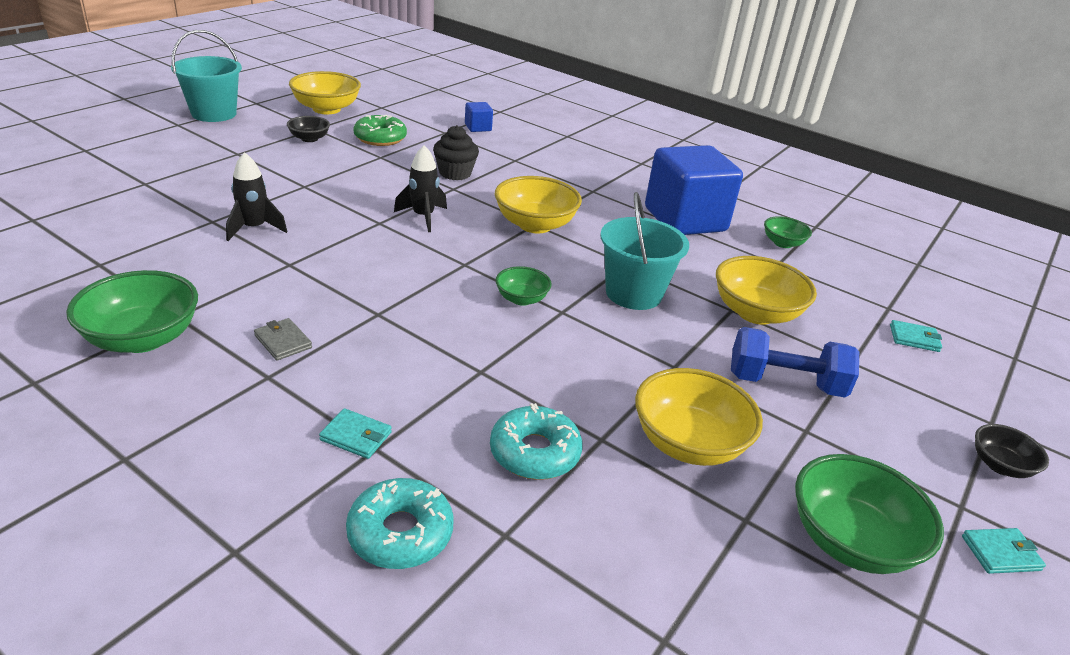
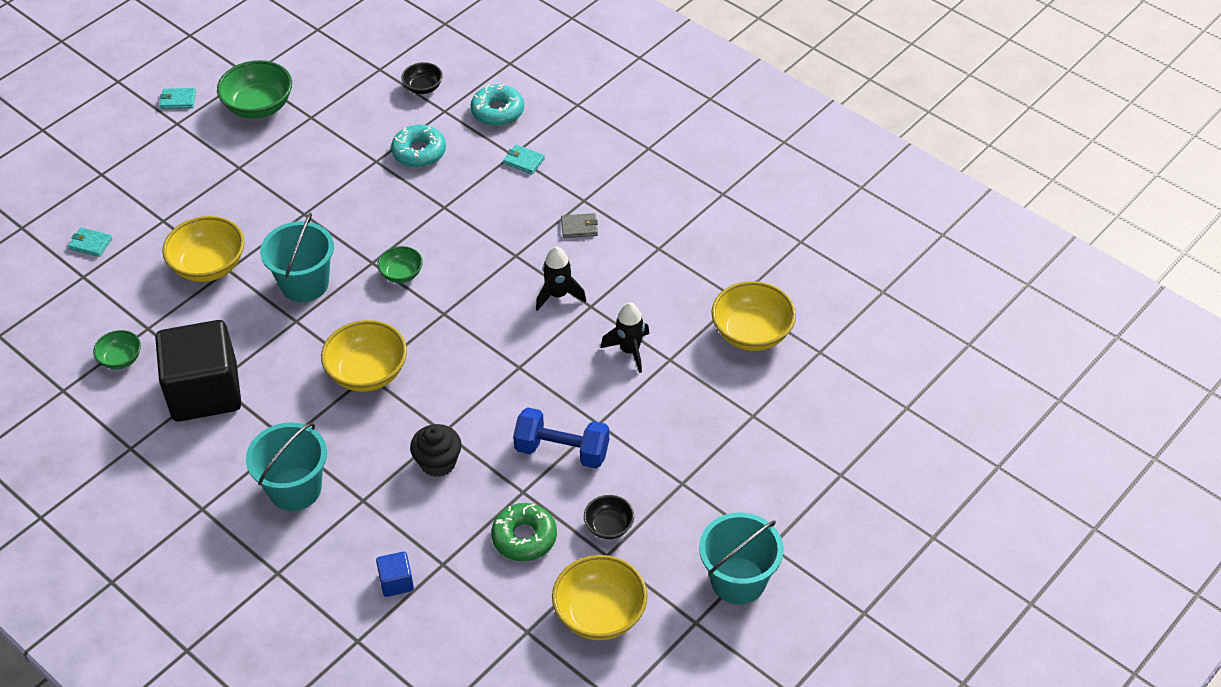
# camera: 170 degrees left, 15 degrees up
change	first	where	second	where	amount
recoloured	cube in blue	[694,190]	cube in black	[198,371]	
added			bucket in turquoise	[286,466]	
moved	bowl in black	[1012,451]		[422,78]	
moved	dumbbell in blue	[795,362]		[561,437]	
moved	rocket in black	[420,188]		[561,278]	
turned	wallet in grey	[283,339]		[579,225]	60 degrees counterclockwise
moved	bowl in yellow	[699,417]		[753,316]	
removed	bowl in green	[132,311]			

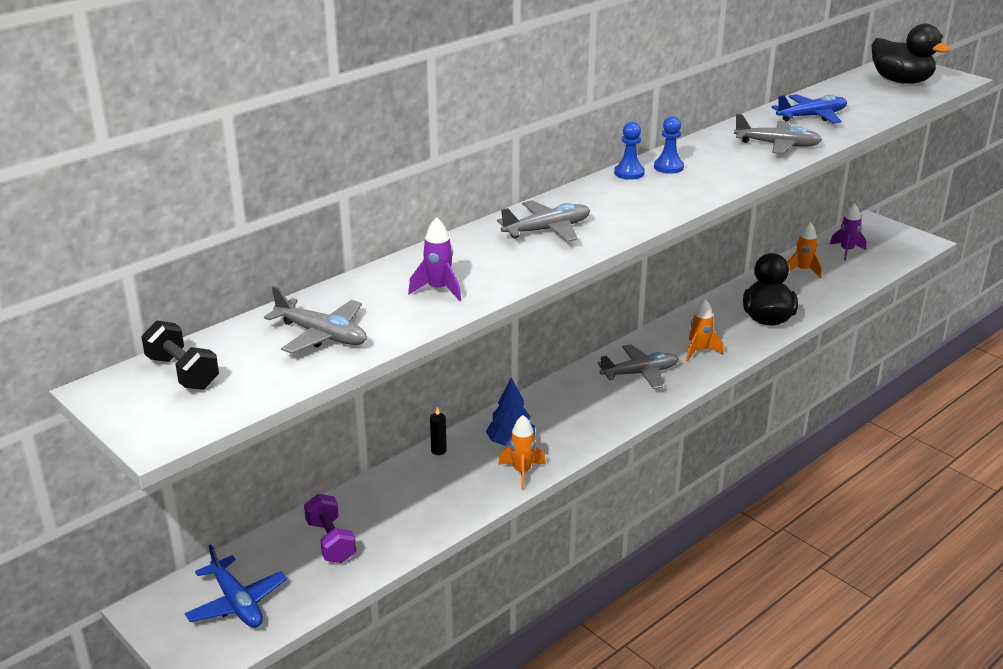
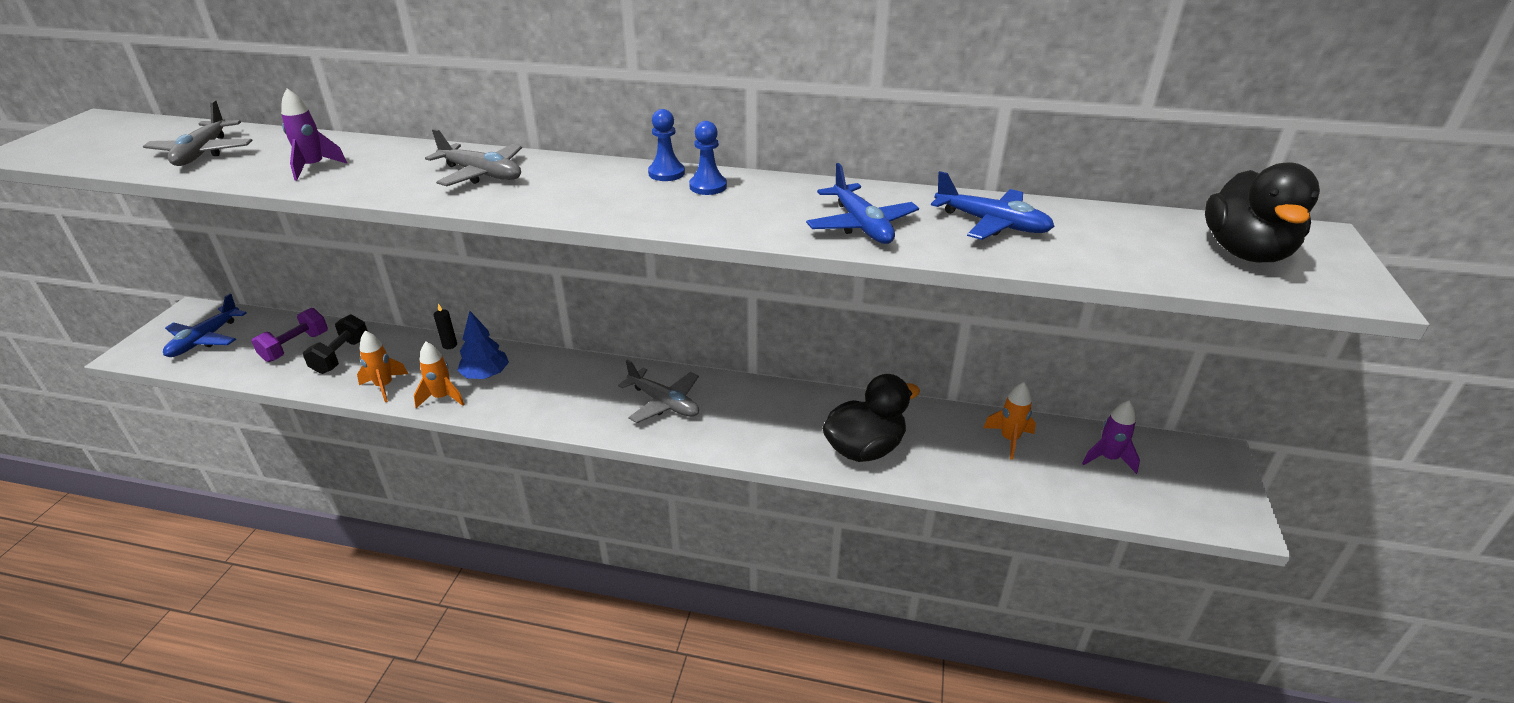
# camera: 55 degrees right, 5 degrees up
change	first	where	second	where	amount
moved	dumbbell in black	[180,355]		[335,344]	
moved	rocket in orange	[705,330]		[382,366]	
recoloured	plane in grey	[778,134]	plane in blue	[862,203]	

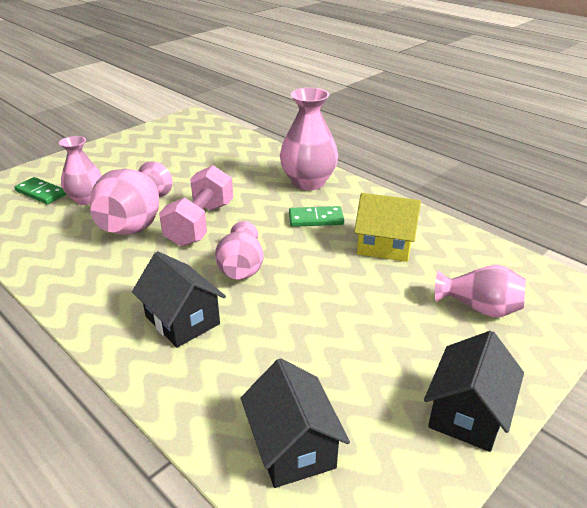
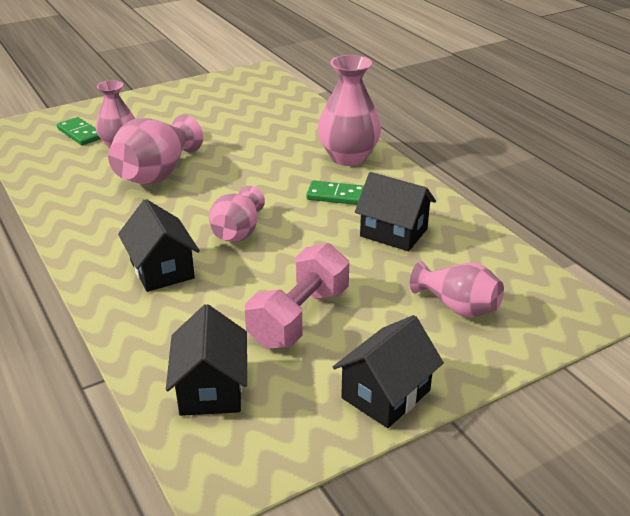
# camera: 15 degrees right, 0 degrees up
change	first	where	second	where	amount
moved	dumbbell in pink	[196,206]		[297,296]	
recoloured	house in yellow	[387,227]	house in black	[395,211]	

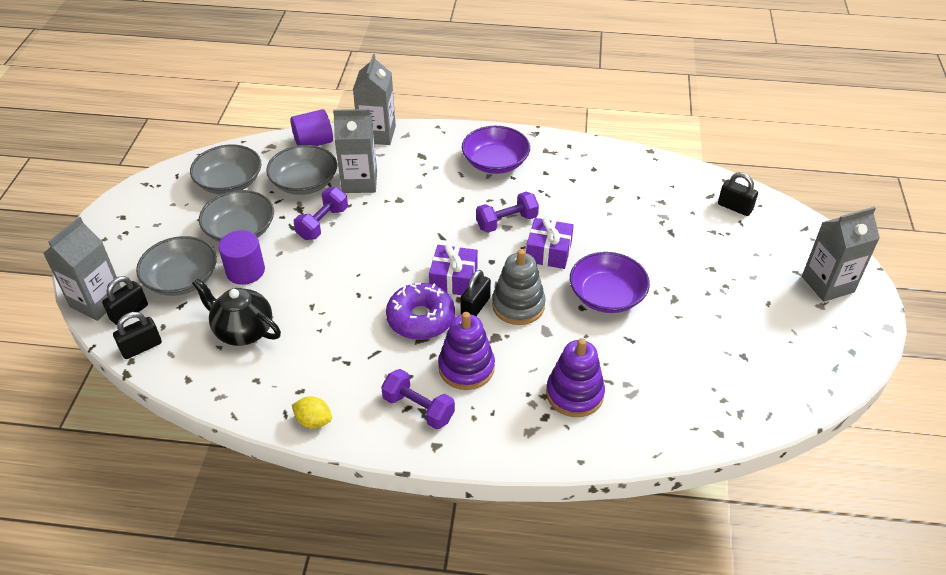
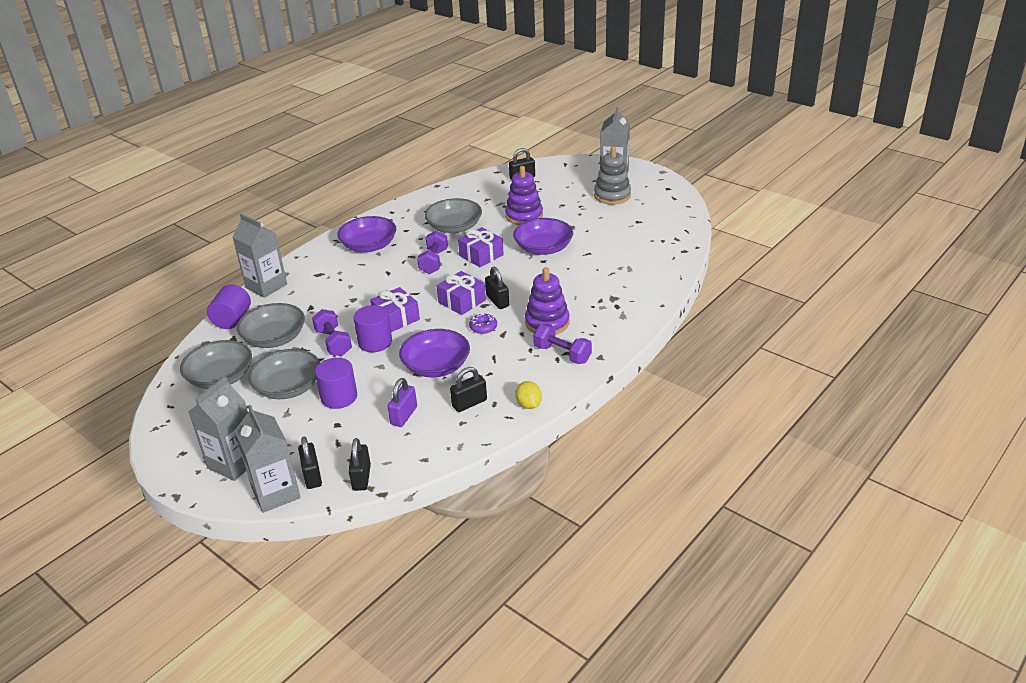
# camera: 55 degrees left, 10 degrees down
change	first	where	second	where	amount
moved	carton in grey	[355,151]		[218,428]	
added			cylinder in purple	[373,328]	
added			gift in purple	[395,309]	
replaced	teapot in black	[236,312]	padlock in purple	[402,402]	
added			bowl in purple	[434,353]	
moved	bowl in grey	[176,266]		[453,215]	
added			padlock in black	[468,389]	
resized	donut in purple	[420,311]		[483,323]	x0.49
moved	stacking toy in purple	[575,377]		[524,195]	
turned	lemon in yellow	[312,412]		[528,395]	75 degrees counterclockwise
turned	dumbbell in purple	[418,399]		[562,344]	60 degrees clockwise
moved	stacking toy in grey	[519,287]		[612,175]	

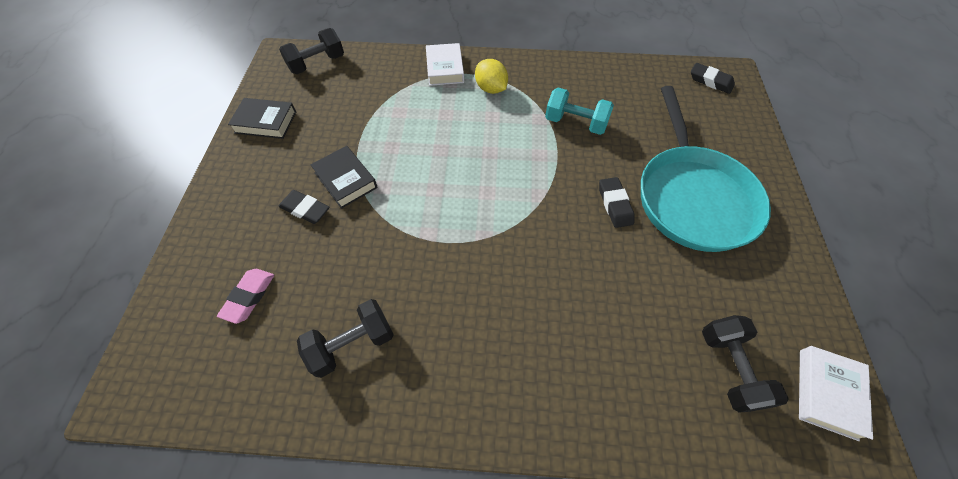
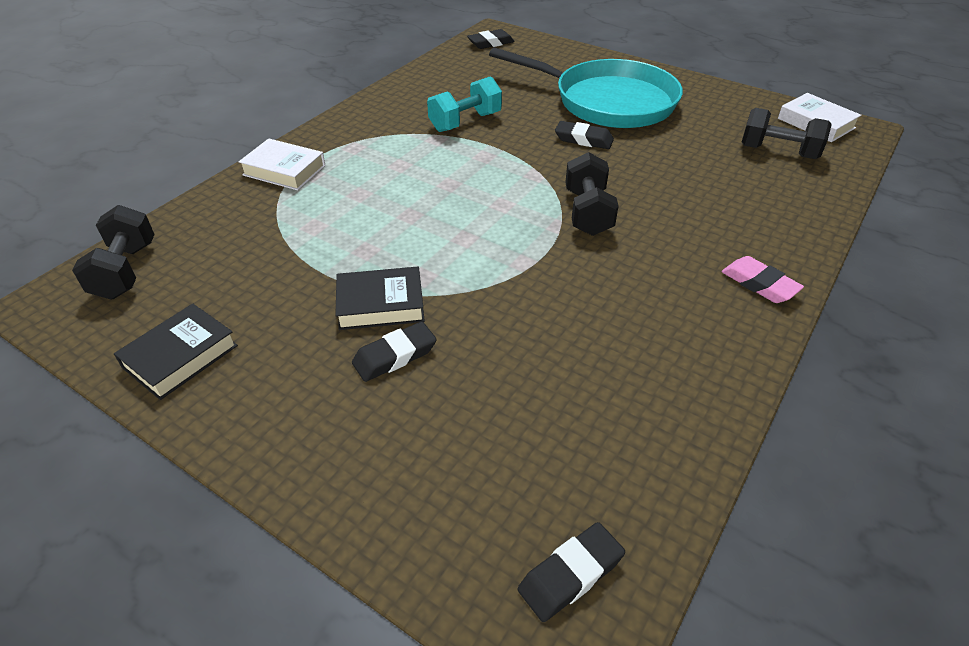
# camera: 60 degrees left, 15 degrees down
change	first	where	second	where	amount
added			eraser in black	[571,572]	
moved	dumbbell in black	[345,338]		[592,194]	
moved	eraser in pink	[245,296]		[762,279]	
removed	lemon in yellow	[491,76]			

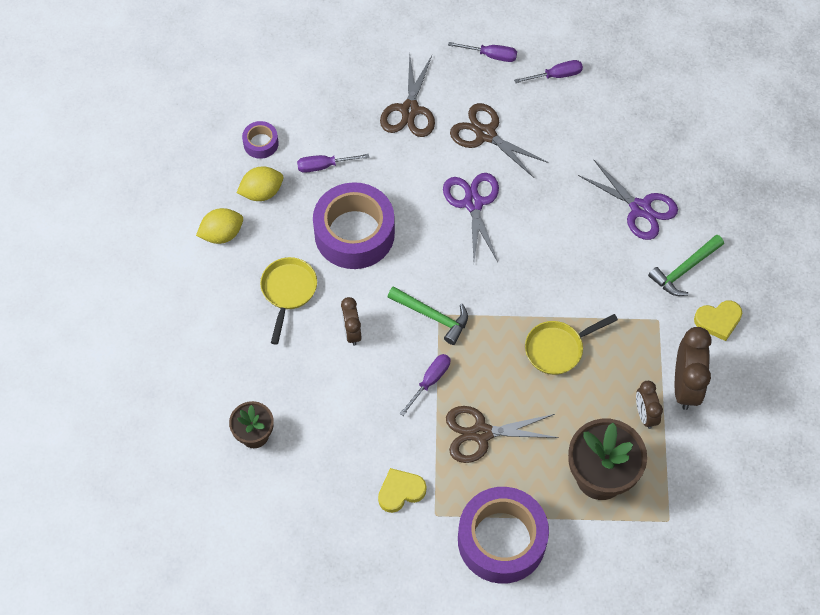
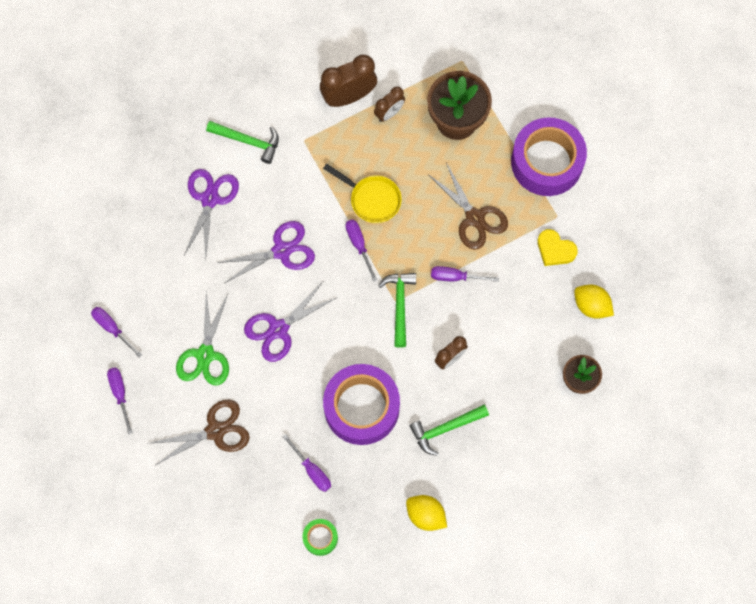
# camera: 120 degrees left, 10 degrees up
change	first	where	second	where	amount
recoloured	scissors in brown	[499,140]	scissors in green	[202,339]	
added			scissors in purple	[266,252]	
recoloured	tape in purple	[260,140]	tape in green	[320,537]	
added			screwdriver in purple	[361,251]	
replaced	pan in yellow	[288,300]	hammer in green	[449,430]	
moved	lemon in yellow	[260,183]		[594,302]	
removed	heart in yellow	[718,321]			

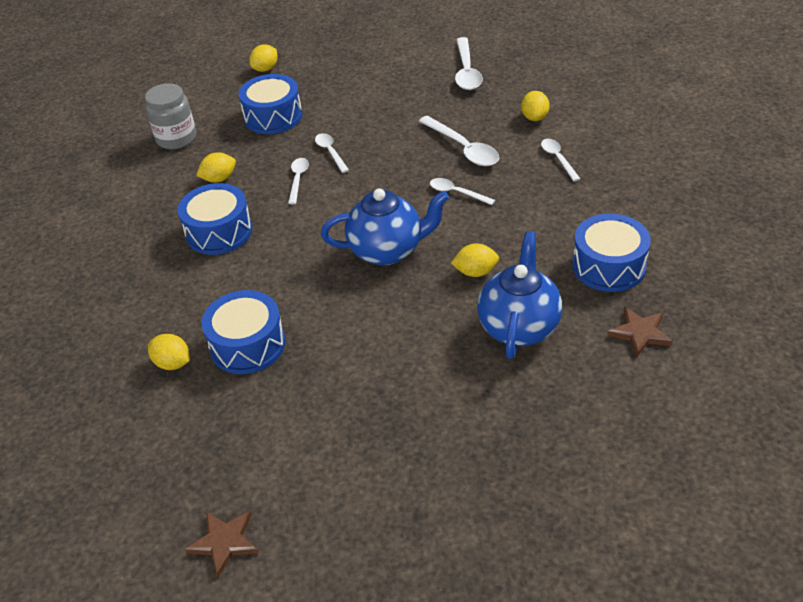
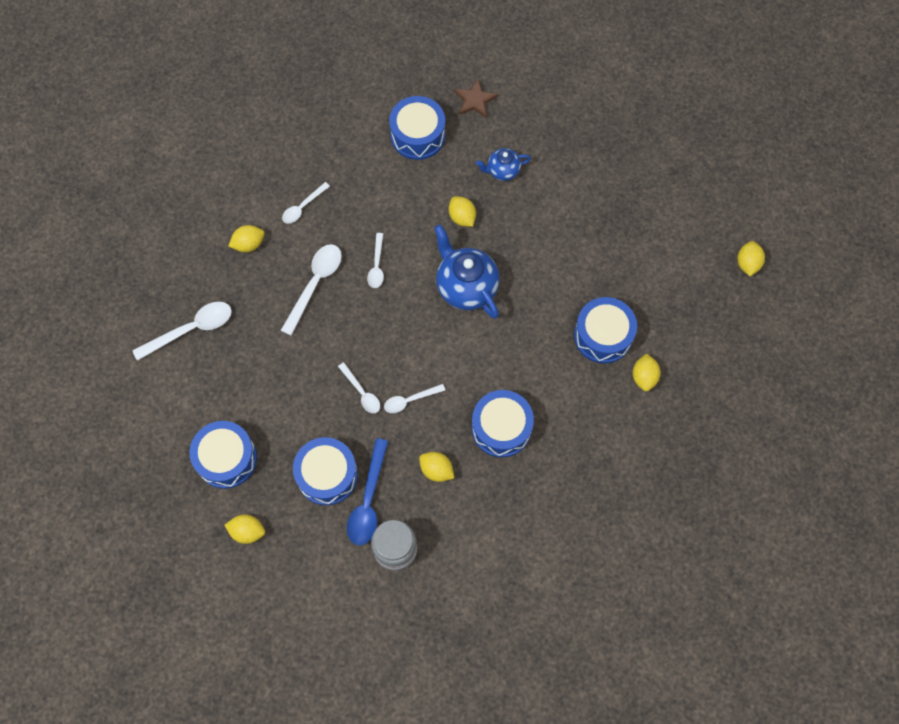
# camera: 120 degrees left, 25 degrees up
change	first	where	second	where	amount
added			drum in blue	[223,455]	
turned	spoon in white	[332,153]		[359,387]	75 degrees counterclockwise
added			spoon in blue	[367,491]	
resized	teapot in blue	[519,295]		[503,164]	x0.55
replaced	star in brown	[222,544]	lemon in yellow	[751,258]	

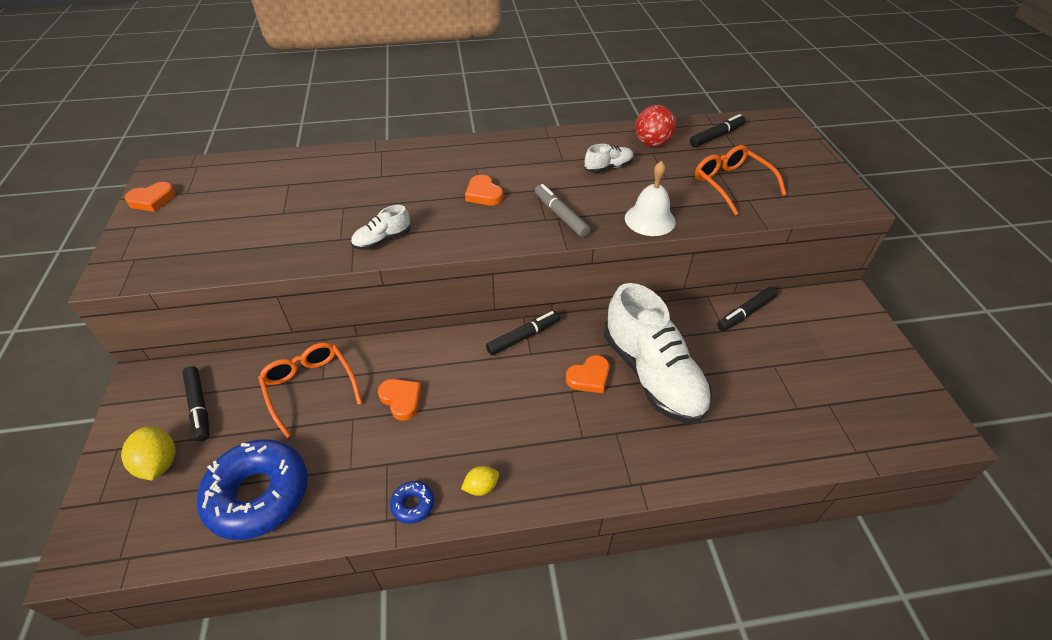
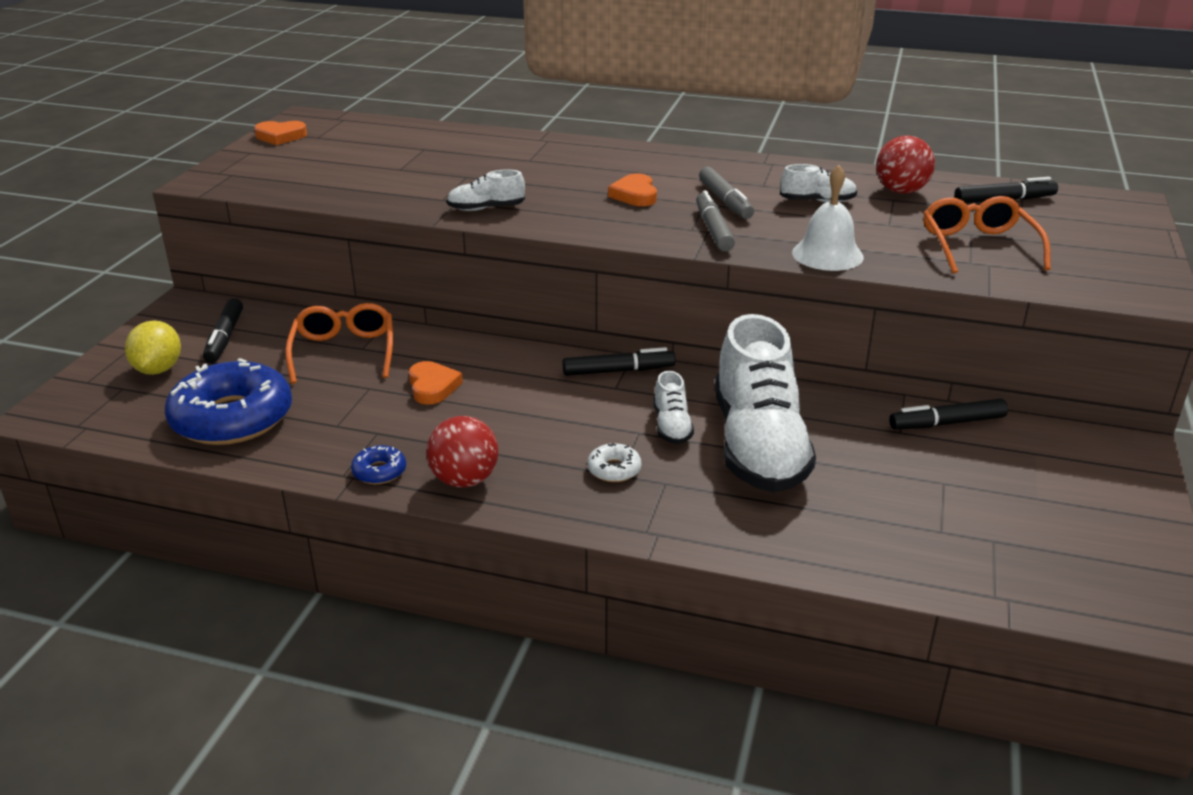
# camera: 25 degrees right, 15 degrees down
change	first	where	second	where	amount
replaced	lemon in yellow	[480,481]	ball in red	[462,451]	
added			donut in white	[614,462]	
replaced	heart in orange	[588,374]	shoe in white	[673,407]	
added			marker in grey	[726,193]	

